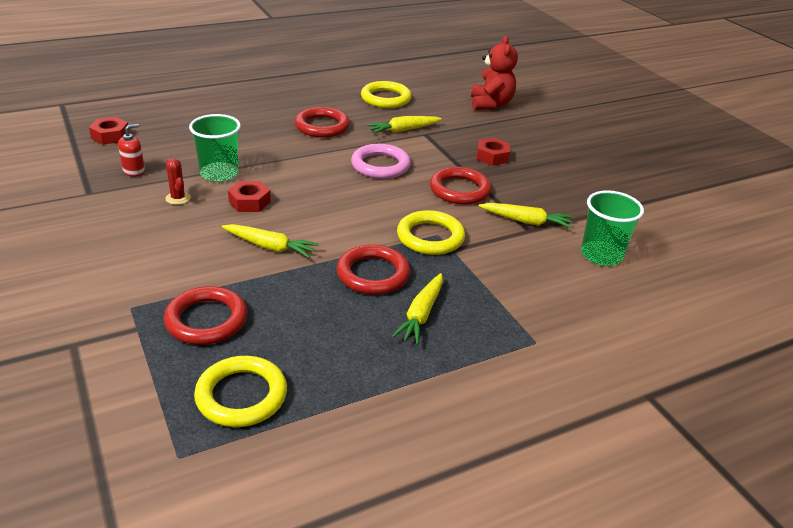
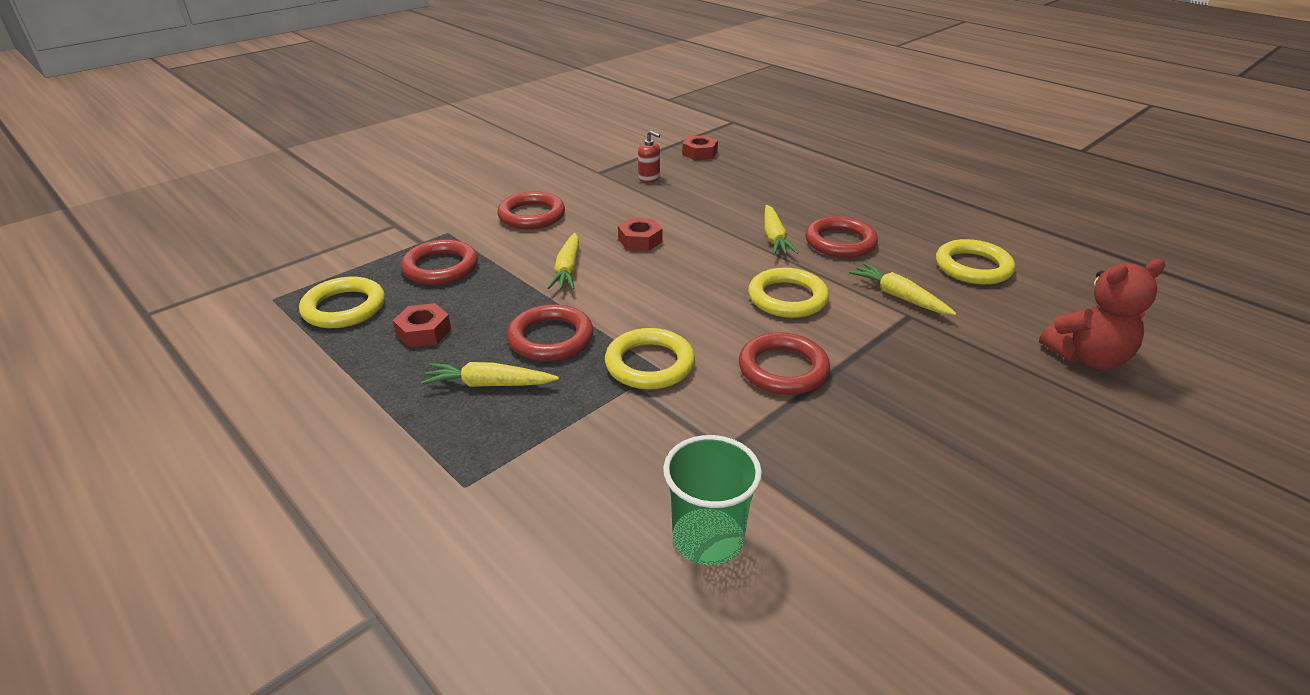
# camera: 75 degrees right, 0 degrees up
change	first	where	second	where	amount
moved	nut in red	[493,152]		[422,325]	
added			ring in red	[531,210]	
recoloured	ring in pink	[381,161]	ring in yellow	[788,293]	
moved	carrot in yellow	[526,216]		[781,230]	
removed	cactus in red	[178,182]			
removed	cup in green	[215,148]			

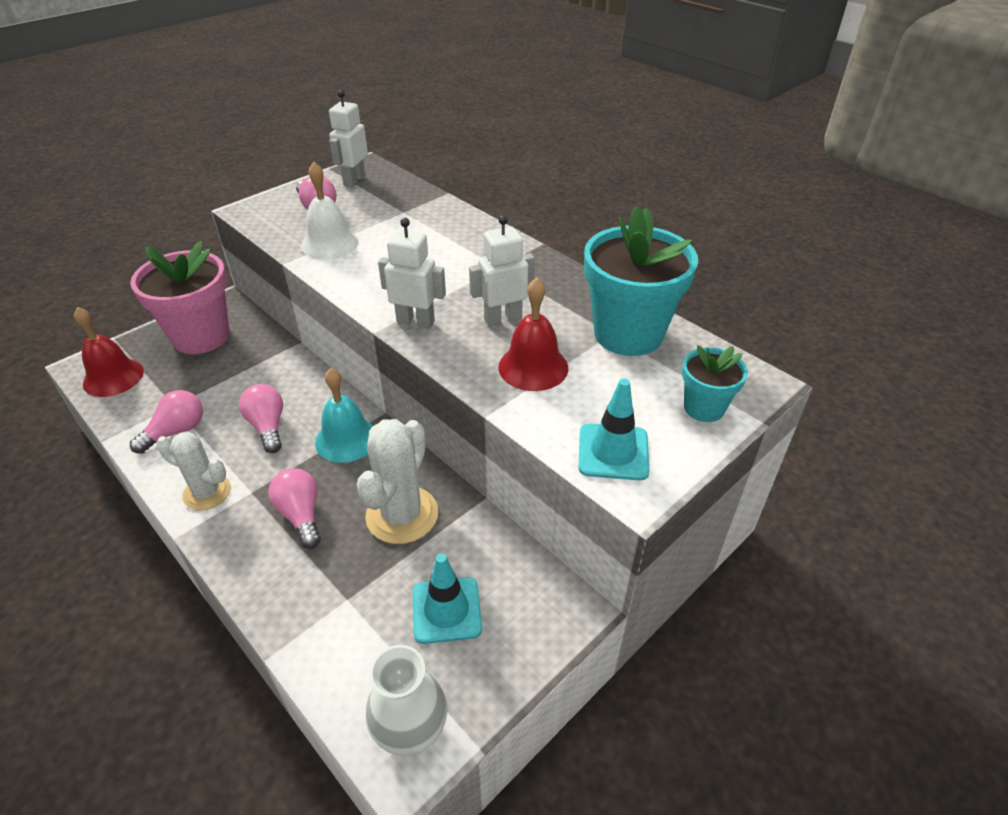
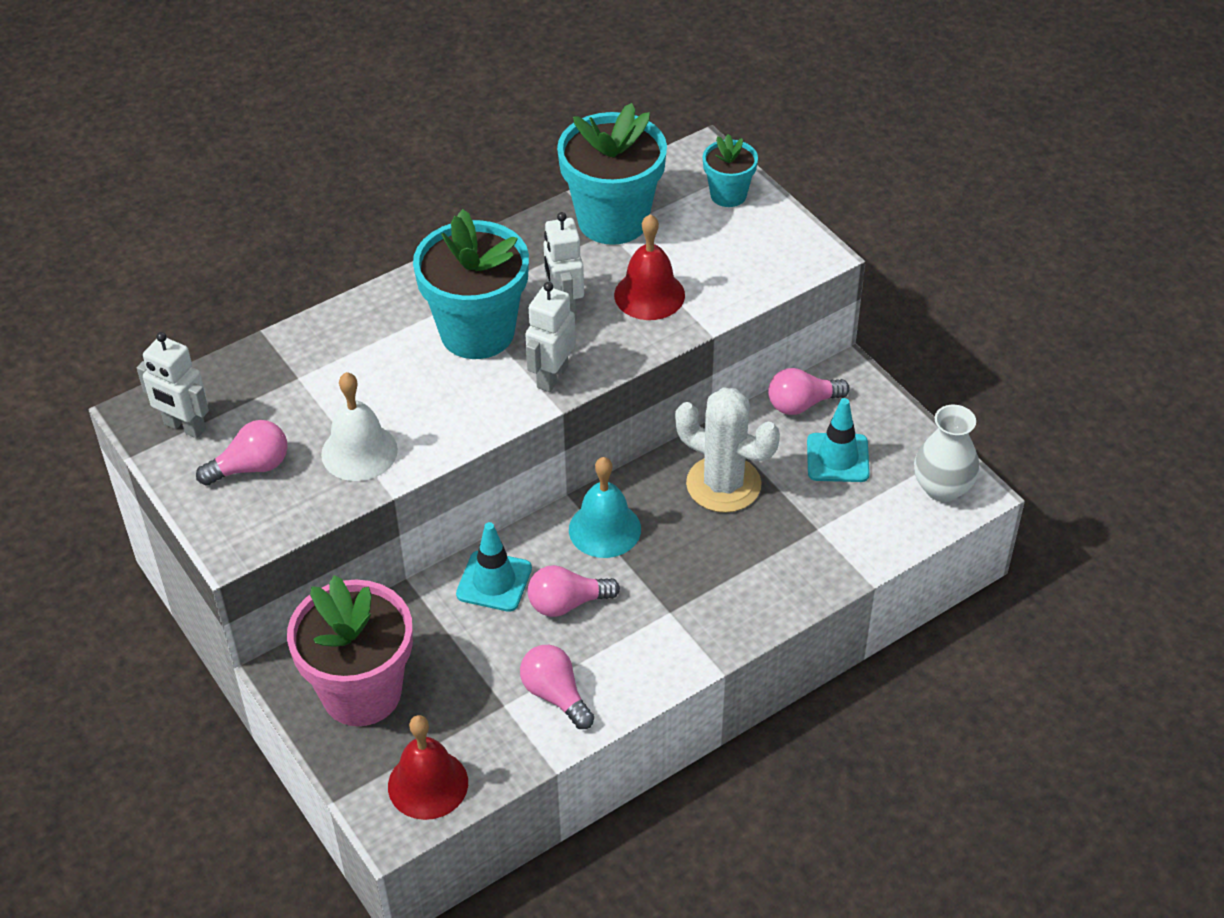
# camera: 80 degrees left, 5 degrees up
change	first	where	second	where	amount
added			flower pot in turquoise	[471,284]	
moved	traffic cone in turquoise	[613,429]		[494,567]	
moved	light bulb in pink	[294,508]		[809,391]	
removed	cactus in white	[193,471]			

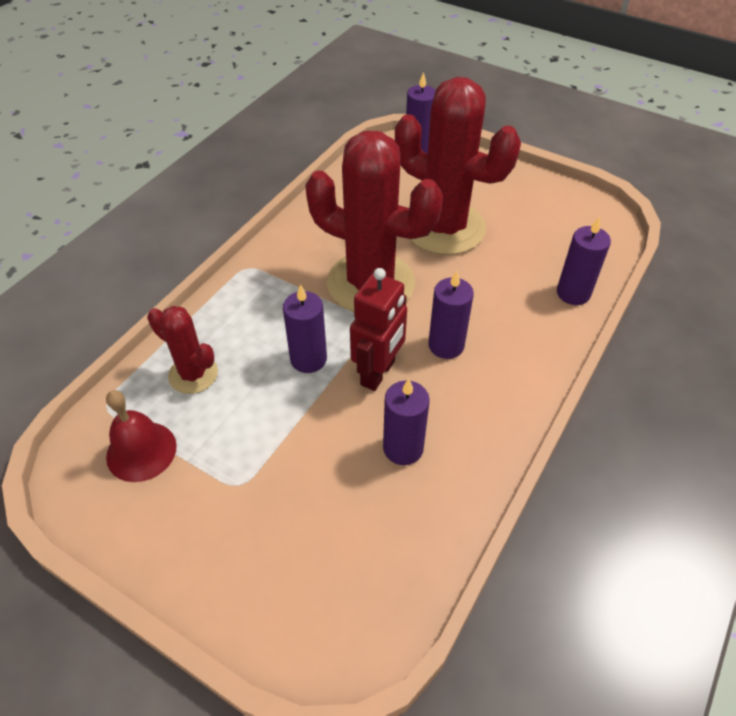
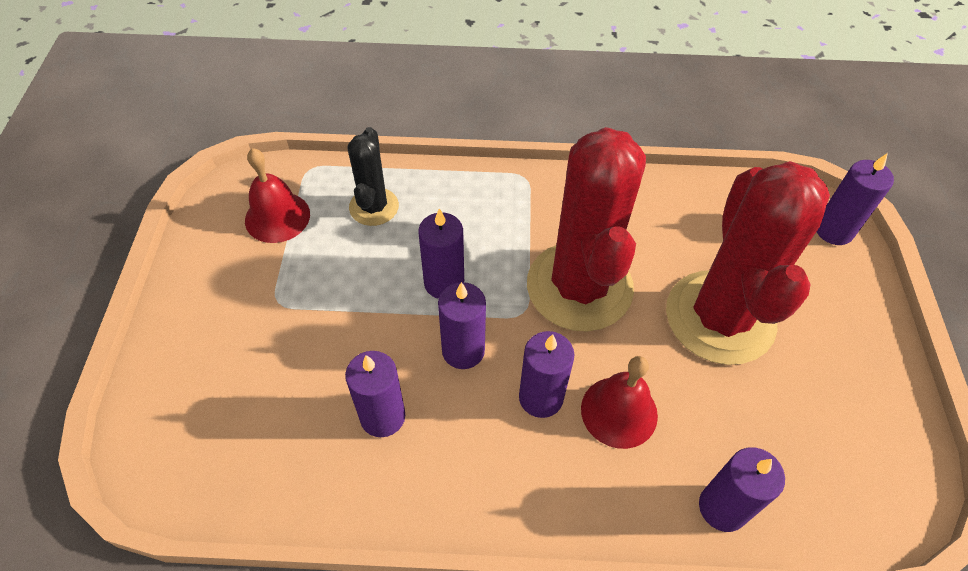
# camera: 60 degrees right, 5 degrees up
change	first	where	second	where	amount
recoloured	cactus in red	[182,350]	cactus in black	[373,176]	
replaced	robot in red	[378,329]	candle in purple	[462,325]	
added			bell in red	[619,402]	

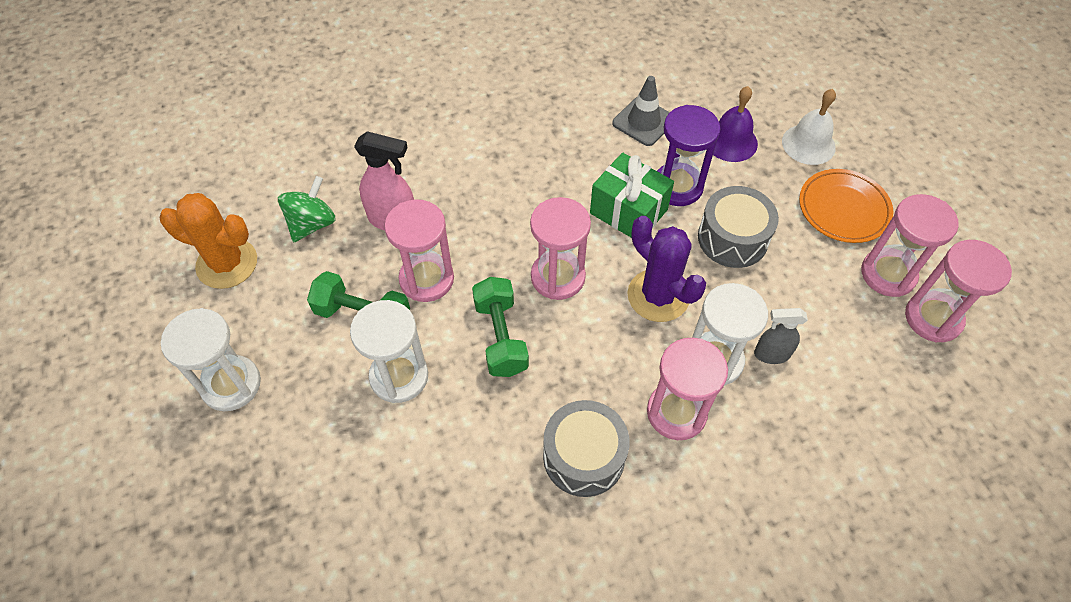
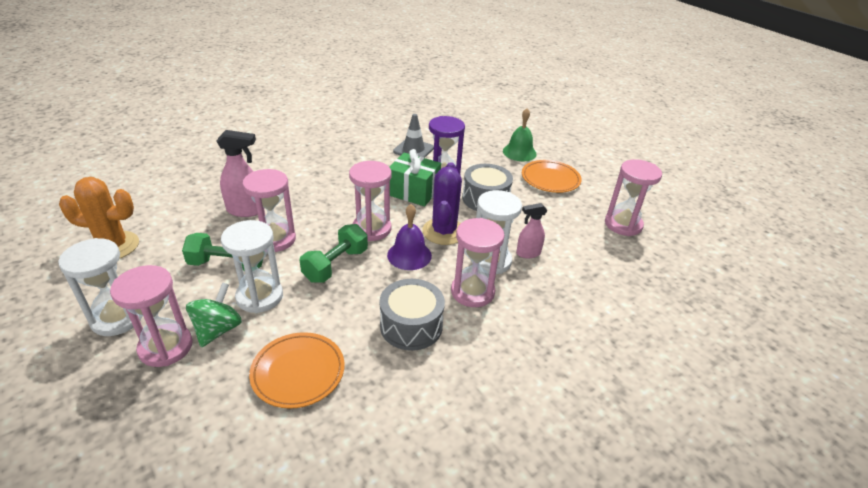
# camera: 15 degrees left, 20 degrees down
change	first	where	second	where	amount
moved	hourglass in pink	[910,245]		[151,316]	
moved	spinning top in green	[307,209]		[214,314]	
added			plate in orange	[297,370]	
turned	dumbbell in green	[500,327]		[333,253]	60 degrees clockwise
moved	bell in purple	[735,124]		[409,237]	
turned	cactus in purple	[666,269]		[442,203]	60 degrees clockwise
recoloured	bell in white	[809,127]	bell in green	[520,134]	
recoloured	spray bottle in grey	[781,336]	spray bottle in pink	[531,230]	

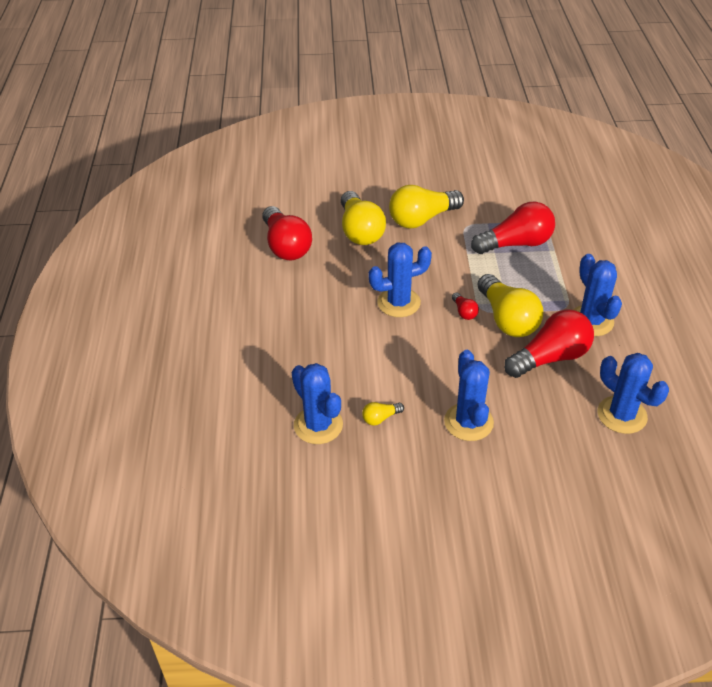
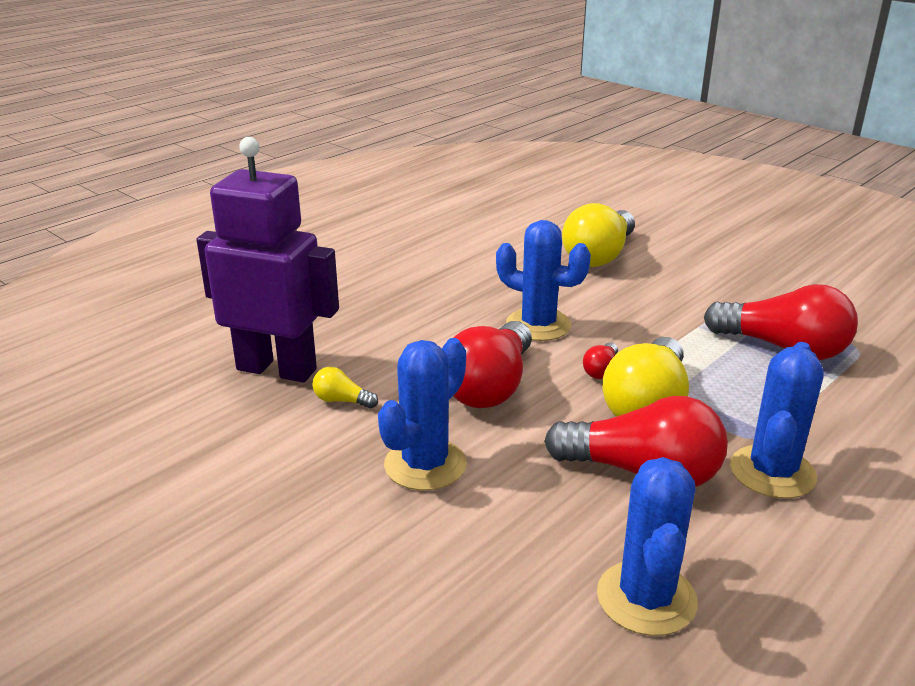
# camera: 45 degrees right, 15 degrees down
change	first	where	second	where	amount
replaced	cactus in blue	[317,403]	robot in purple	[268,259]	
moved	light bulb in red	[287,233]		[492,364]	
removed	light bulb in yellow	[426,206]			

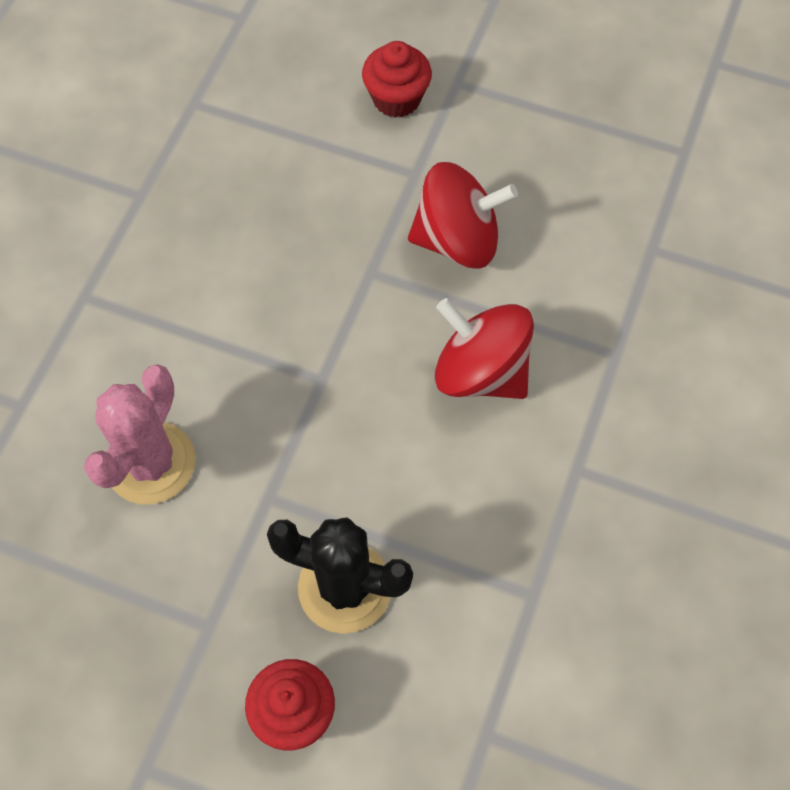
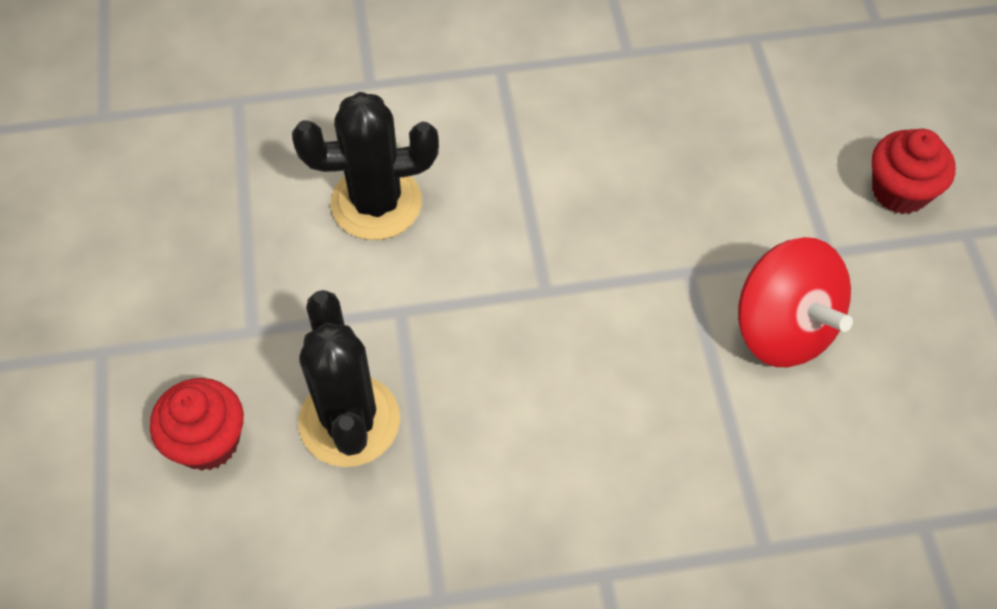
# camera: 60 degrees right, 5 degrees down
change	first	where	second	where	amount
recoloured	cactus in pink	[139,434]	cactus in black	[365,166]	
removed	spinning top in red	[484,348]			

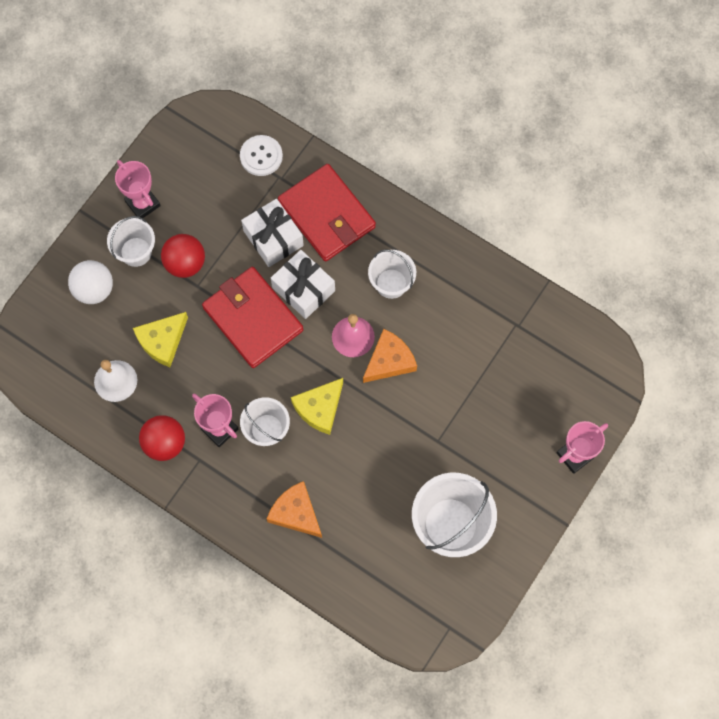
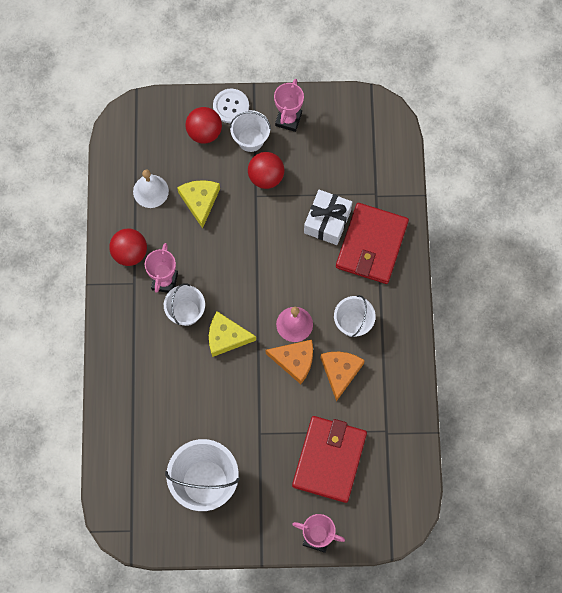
# camera: 55 degrees right, 0 degrees up
change	first	where	second	where	amount
turned	cheese in yellow	[160,339]		[198,204]	75 degrees clockwise
recoloured	ball in white	[90,282]	ball in red	[203,125]	
moved	button in white	[261,155]		[231,106]	
moved	wallet in red	[252,317]		[329,459]	
moved	cheese in orange	[294,509]		[343,376]	
removed	gift in white	[303,284]			

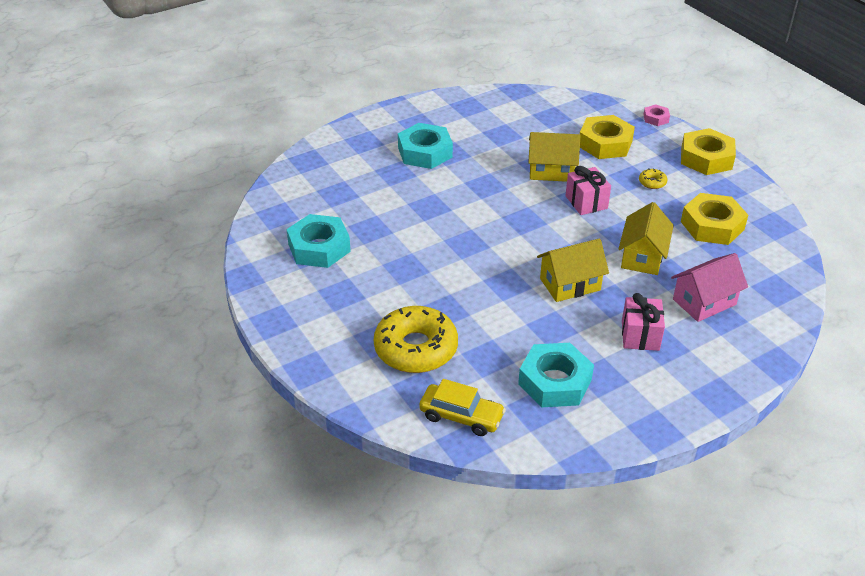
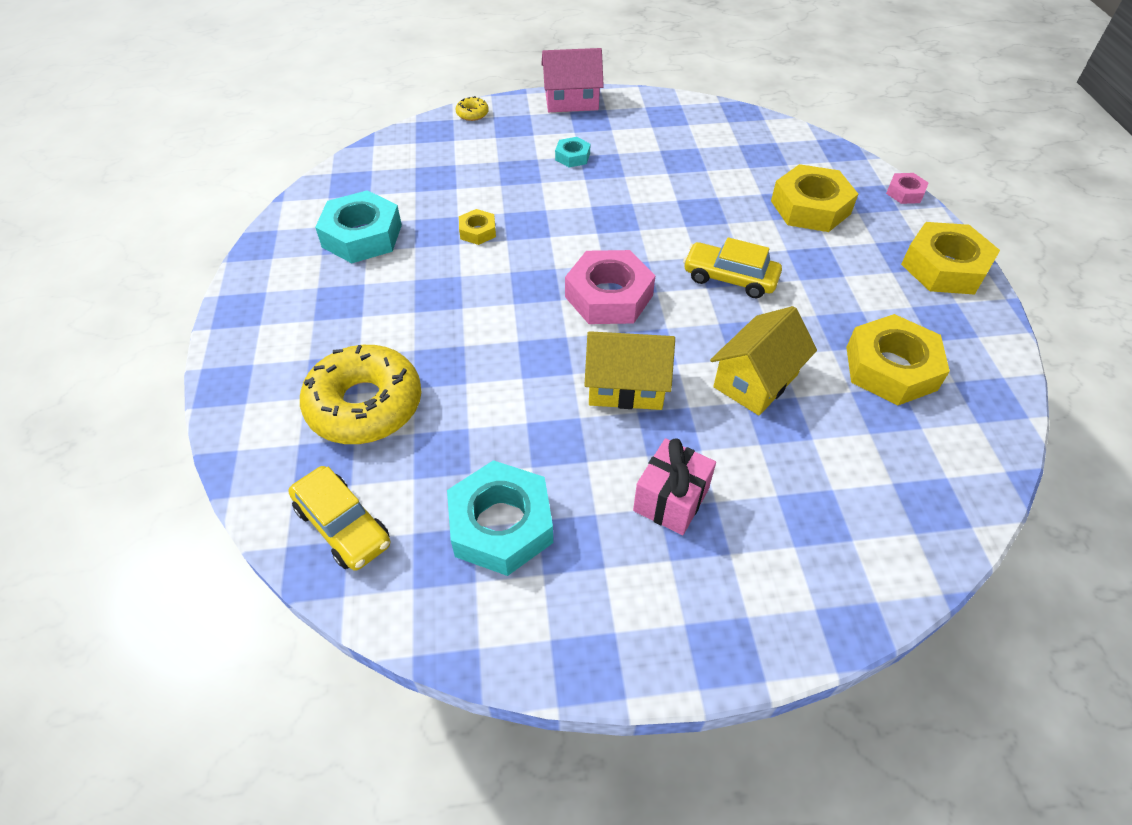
# camera: 25 degrees right, 10 degrees up
change	first	where	second	where	amount
moved	donut in yellow	[653,178]		[472,108]	
added			nut in yellow	[477,227]	
moved	house in pink	[709,287]		[572,80]	
resized	nut in turquoise	[425,146]		[572,152]	x0.50
added			nut in pink	[610,287]	
replaced	gift in pink	[588,190]	car in yellow	[732,267]	
removed	house in yellow	[554,157]			

